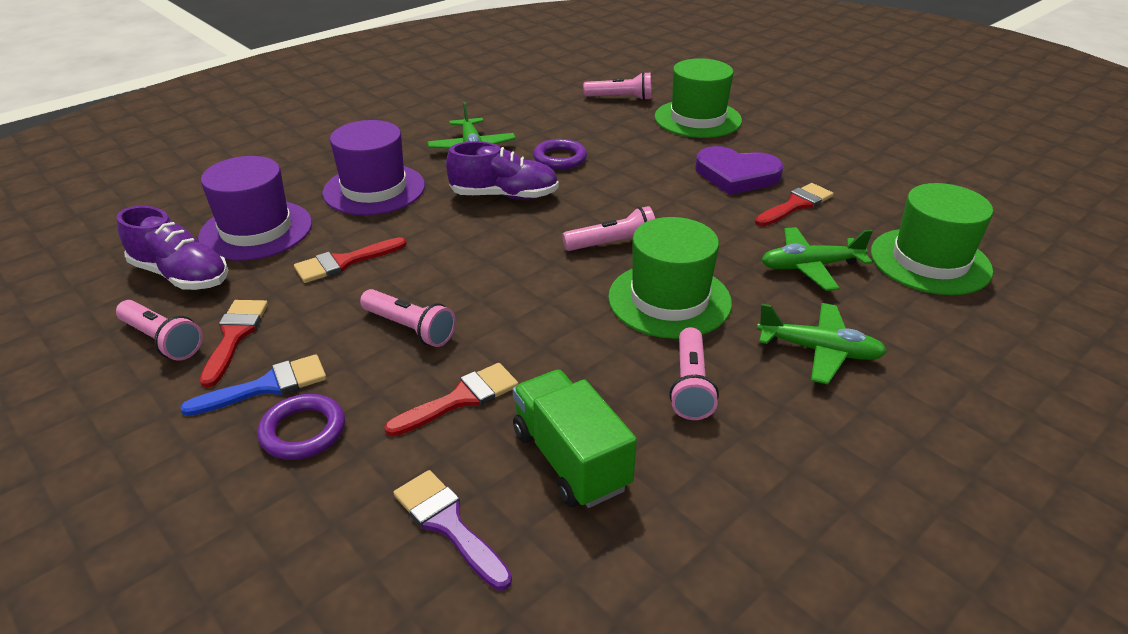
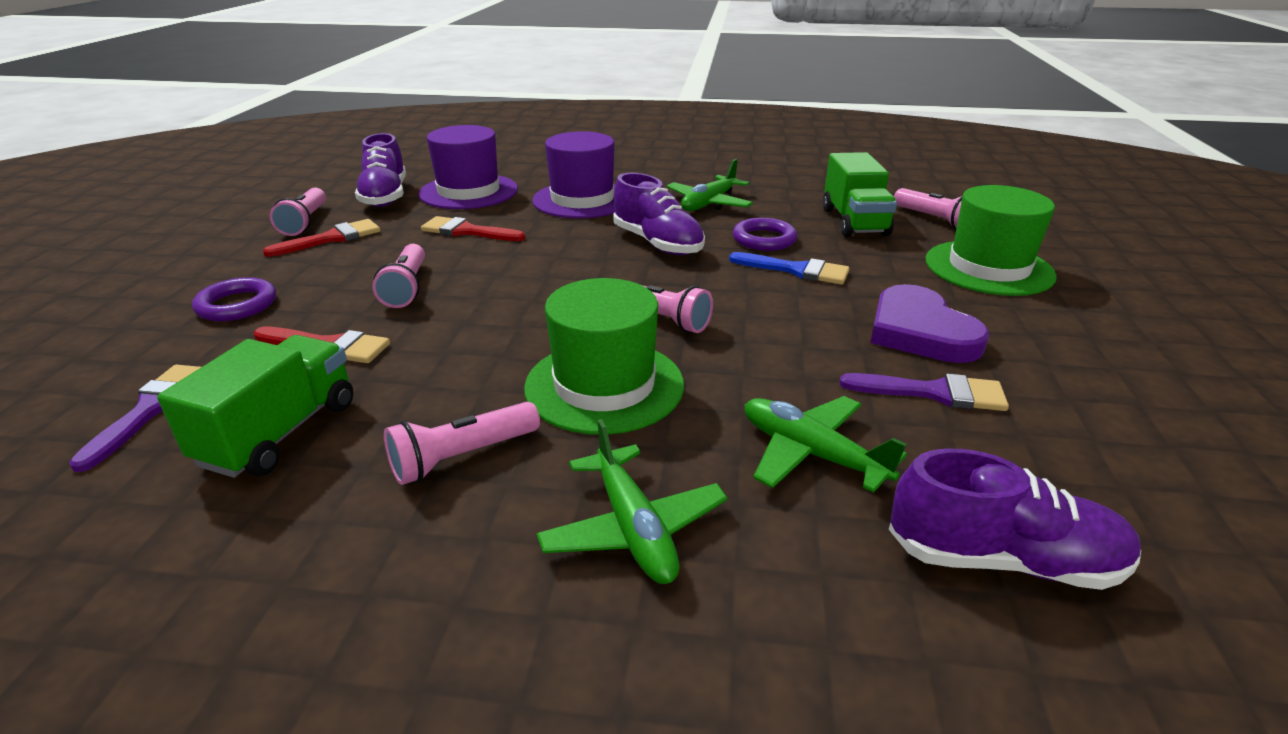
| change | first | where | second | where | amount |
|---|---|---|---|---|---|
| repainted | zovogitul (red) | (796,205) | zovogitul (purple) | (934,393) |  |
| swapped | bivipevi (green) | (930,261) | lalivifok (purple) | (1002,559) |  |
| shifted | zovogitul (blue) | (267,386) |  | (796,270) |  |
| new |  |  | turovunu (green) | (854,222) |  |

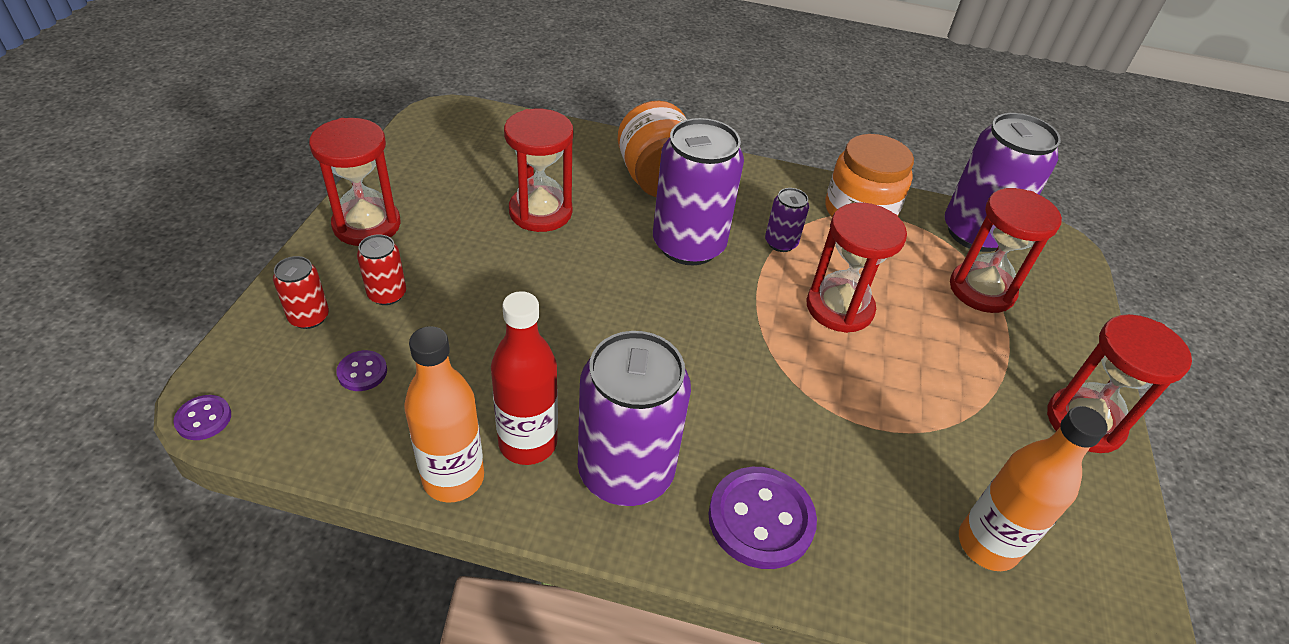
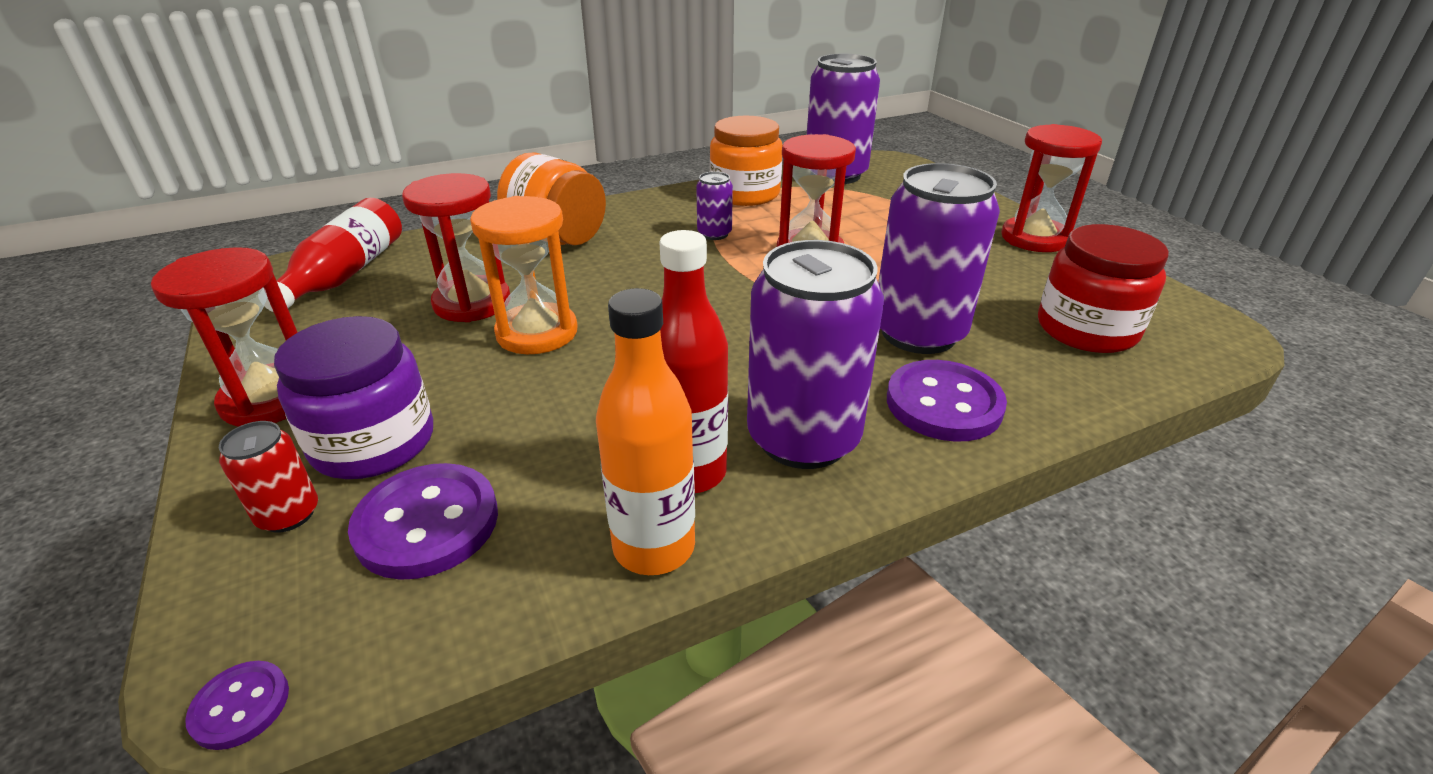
| change | first | where | second | where | amount |
|---|---|---|---|---|---|
| shifted | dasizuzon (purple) | (688,245) |  | (918,333) |  |
| gone | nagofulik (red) | (981,290) |  |  |  |
| swapped | dasizuzon (red) | (387,294) | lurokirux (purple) | (373,442) |  |
| scaled | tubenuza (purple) | (362,372) |  | (427,523) | x2.00 |
| swapped | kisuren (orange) | (987,545) | lurokirux (red) | (1086,329) |  |
| new |  |  | nagofulik (orange) | (537,332) |  |
| new |  |  | kisuren (red) | (346,274) |  |

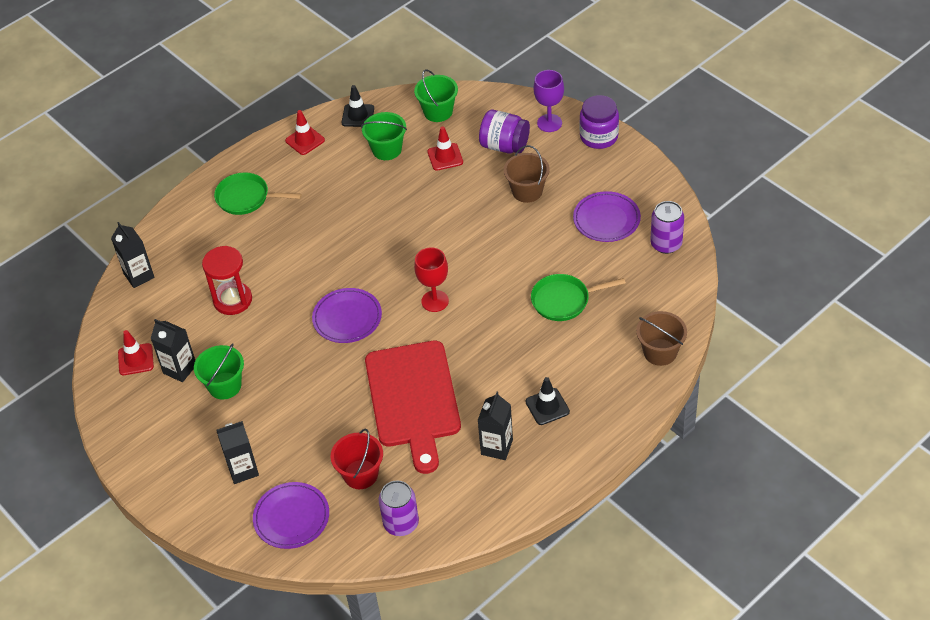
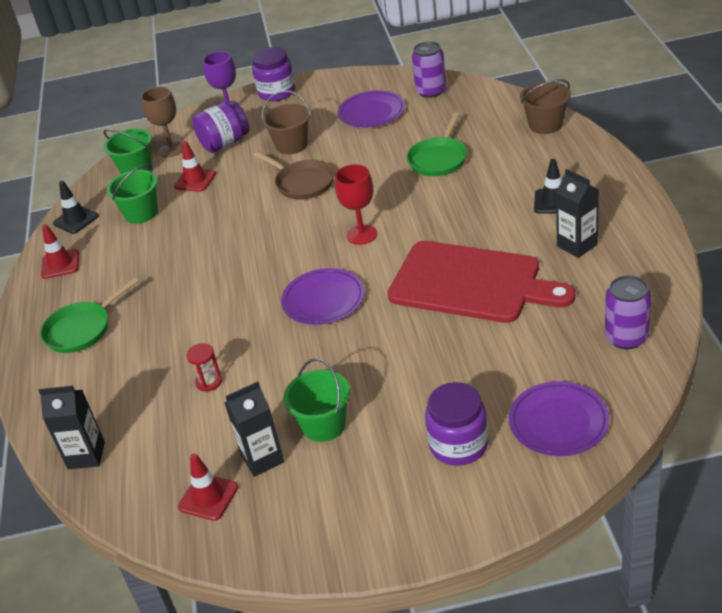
| change | first | where | second | where | amount |
|---|---|---|---|---|---|
| scaled | nagofulik (red) | (232,300) |  | (209,382) | x0.53 |
| swapped | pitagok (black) | (243,470) | lurokirux (purple) | (458,445) |  |
| gone | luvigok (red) | (360,474) |  |  |  |
| new |  |  | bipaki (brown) | (171,149) |  |
| new |  |  | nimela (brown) | (302,183) |  |

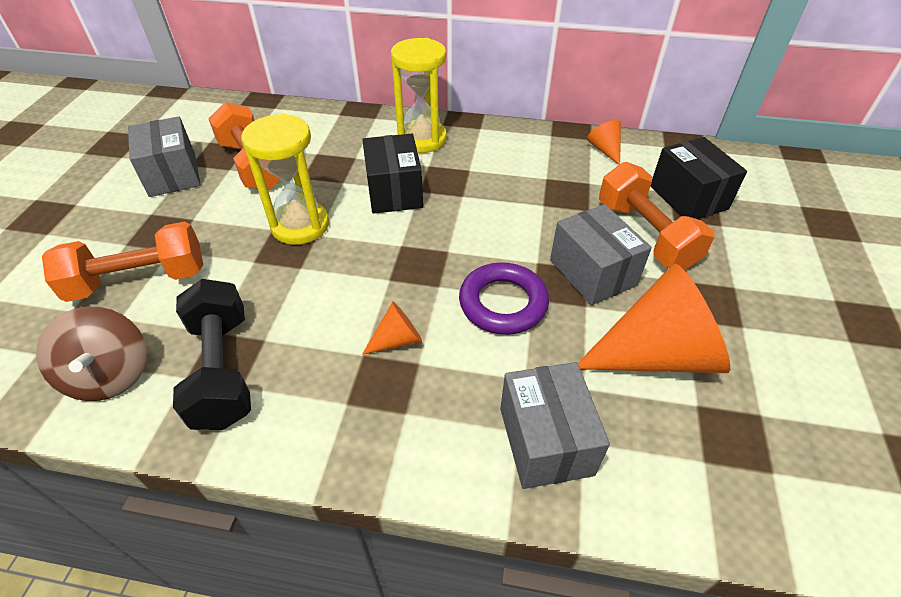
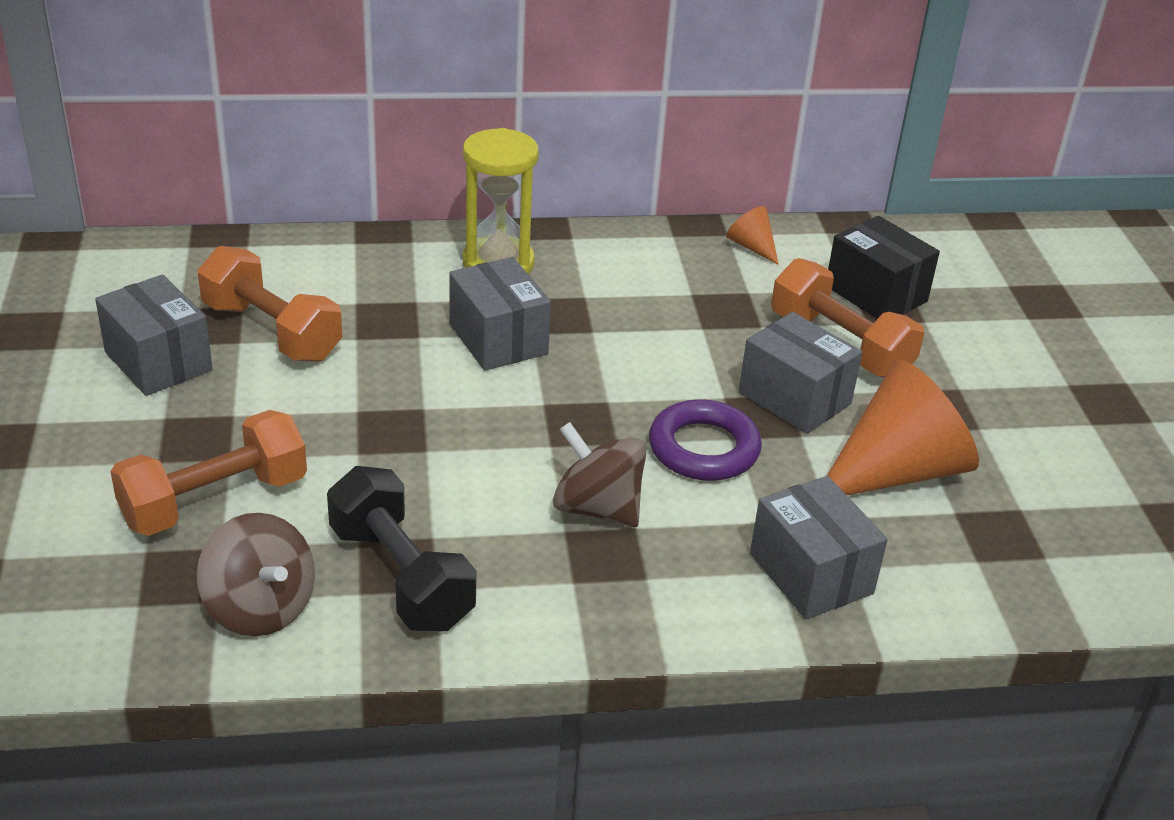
| change | first | where | second | where | amount |
|---|---|---|---|---|---|
| gone | nagofulik (yellow) | (300,225) |  |  |  |
| repainted | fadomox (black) | (394,192) | fadomox (grey) | (498,339) |  |
| swapped | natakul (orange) | (397,339) | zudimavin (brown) | (597,508) |  |

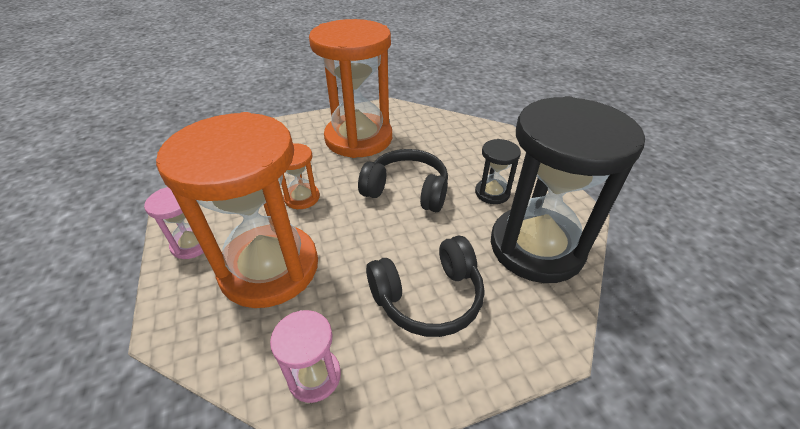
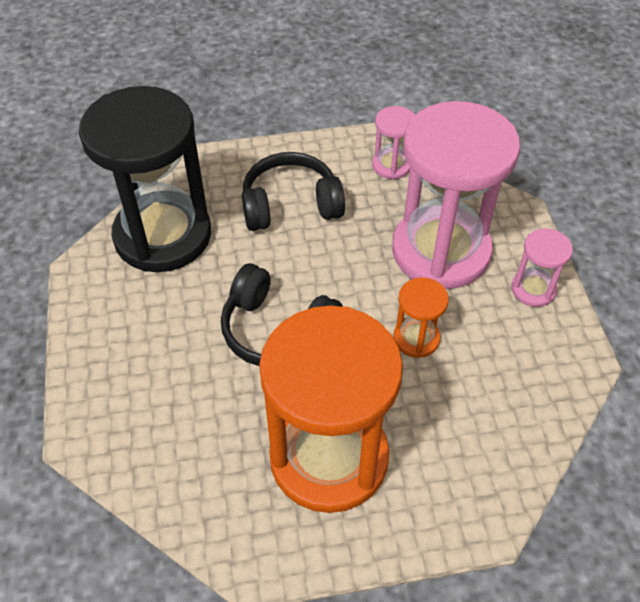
| change | first | where | second | where | amount |
|---|---|---|---|---|---|
| repainted | nagofulik (orange) | (270,268) | nagofulik (pink) | (441,251) |  |
| gone | nagofulik (black) | (492,193) |  |  |  |

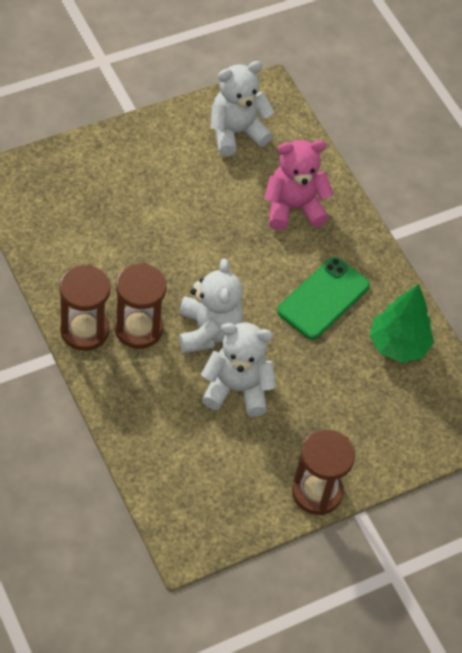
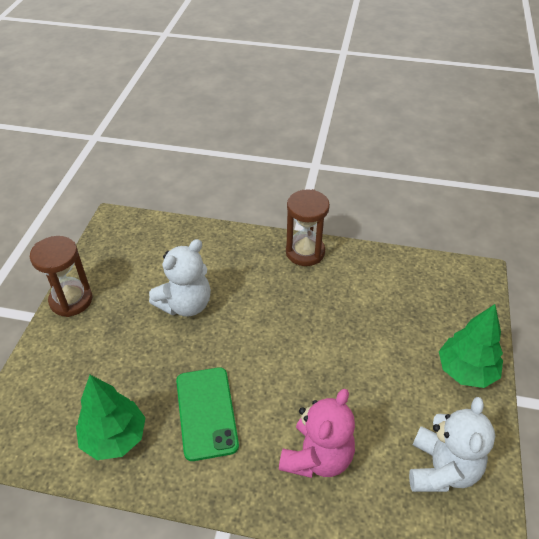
| change | first | where | second | where | amount |
|---|---|---|---|---|---|
| gone | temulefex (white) | (208,331) |  |  |  |
| gone | nagofulik (brown) | (138,328) |  |  |  |
| new |  |  | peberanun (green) | (466,371) |  |

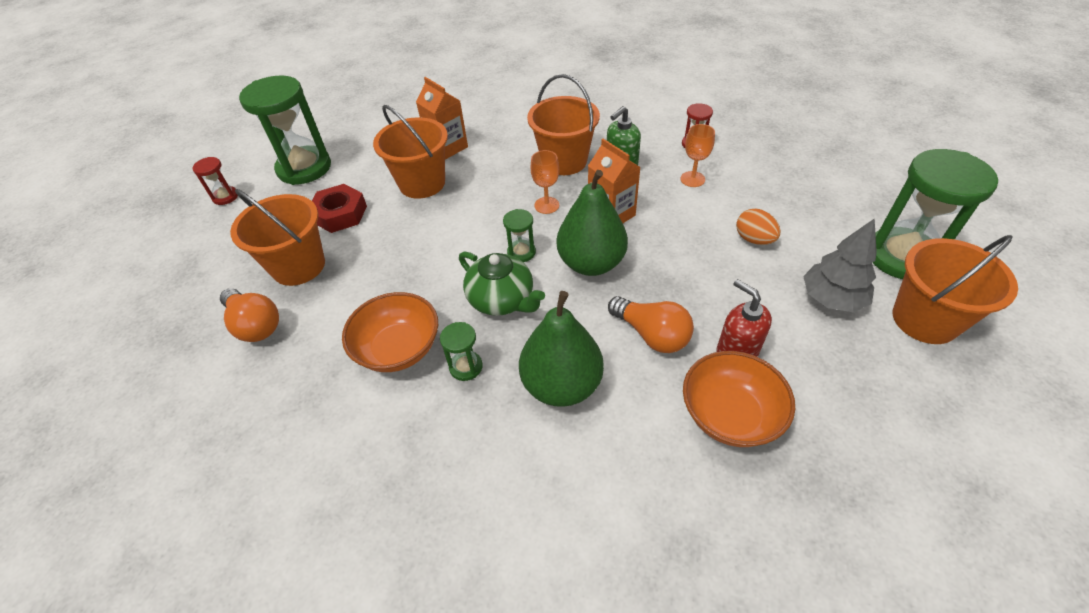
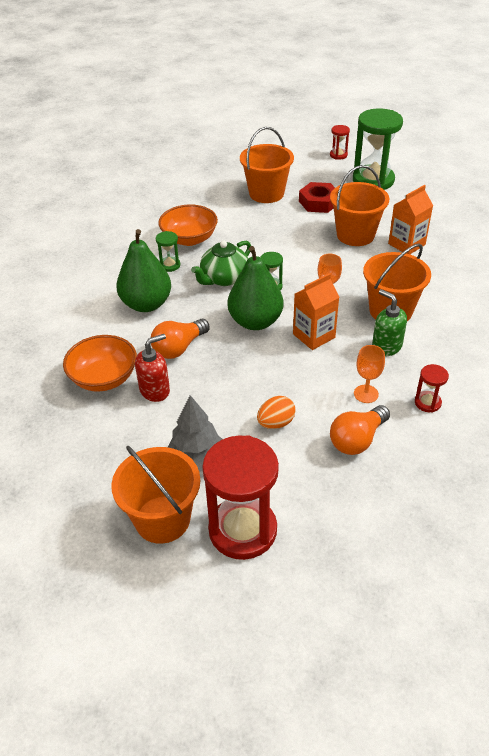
| change | first | where | second | where | amount |
|---|---|---|---|---|---|
| repainted | nagofulik (green) | (901,257) | nagofulik (red) | (242,530) |  |
| shifted | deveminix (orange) | (255,325) |  | (357,440) |  |

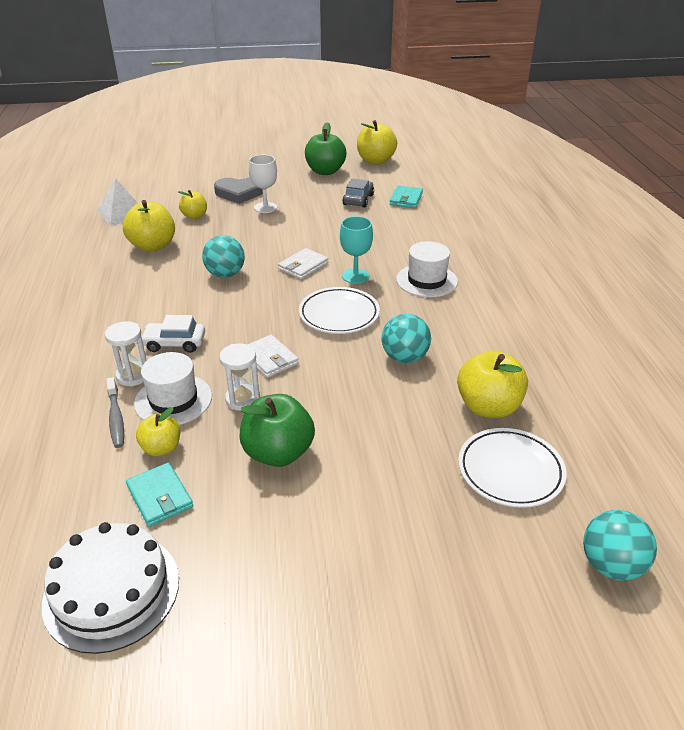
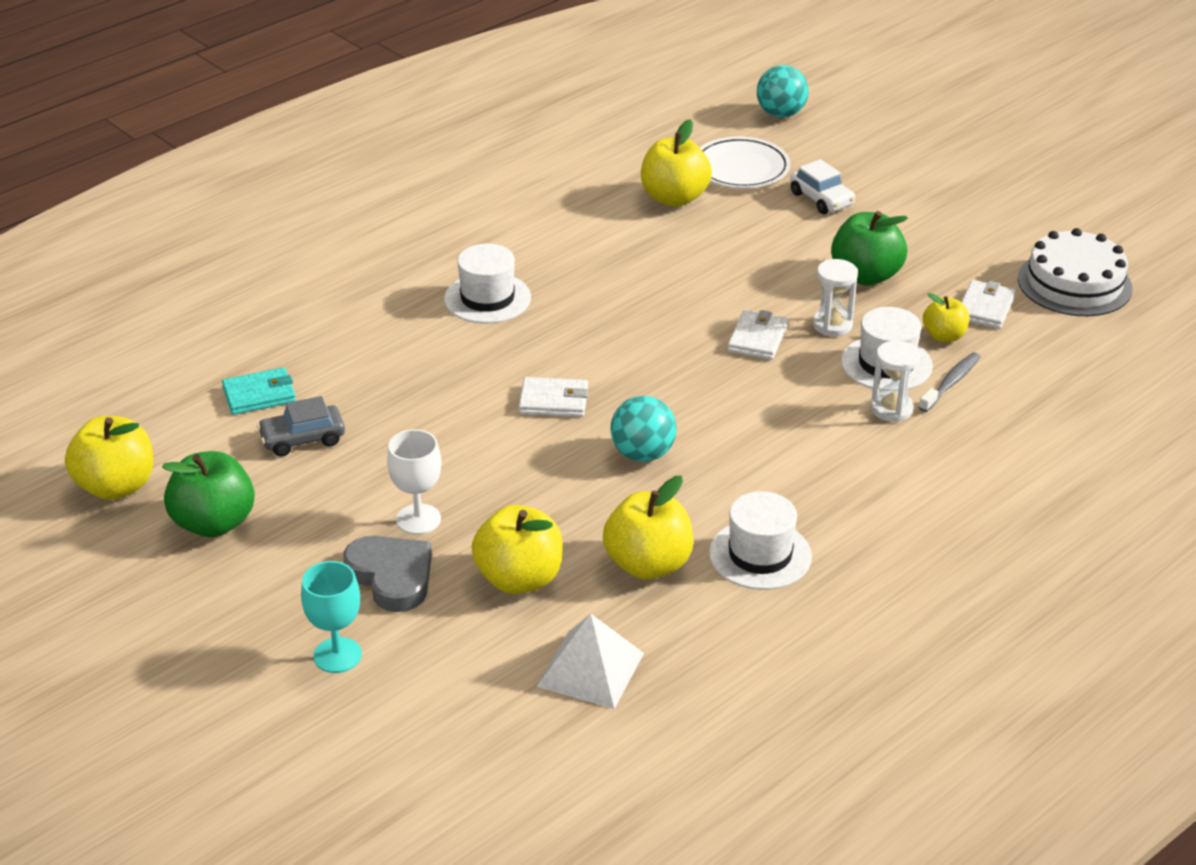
| change | first | where | second | where | amount |
|---|---|---|---|---|---|
| scaled | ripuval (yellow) | (194,216) |  | (519,579) | x1.69 |
| shifted | bipaki (turquoise) | (355,276) |  | (337,655) |  |
| gone | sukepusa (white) | (339,314) |  |  |  |
| gone | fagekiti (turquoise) | (404,357) |  |  |  |
| shifted | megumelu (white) | (175,343) |  | (821,199) |  |
| repainted | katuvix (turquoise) | (160,497) | katuvix (white) | (985,308) |  |
| new |  |  | bivipevi (white) | (760,555) |  |

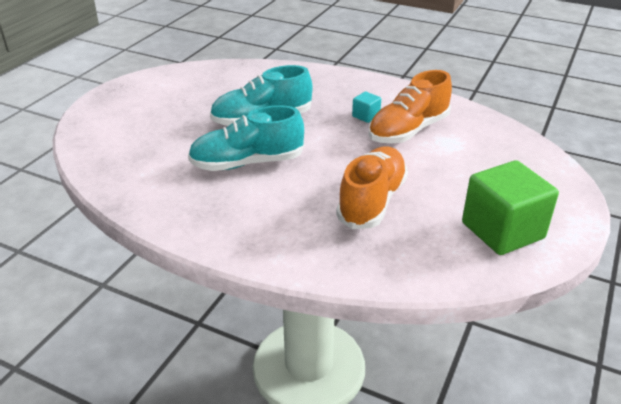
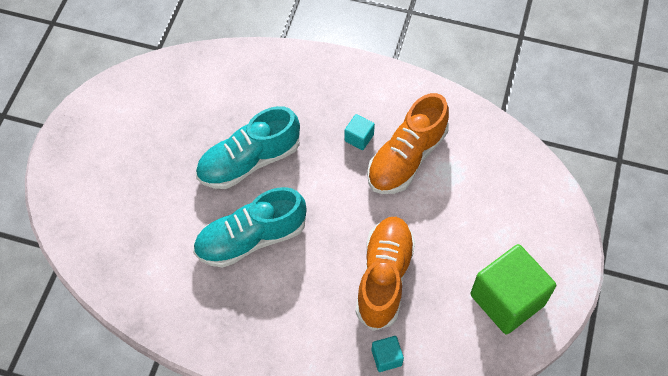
| change | first | where | second | where | amount |
|---|---|---|---|---|---|
| new |  |  | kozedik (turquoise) | (386,357) |  |

